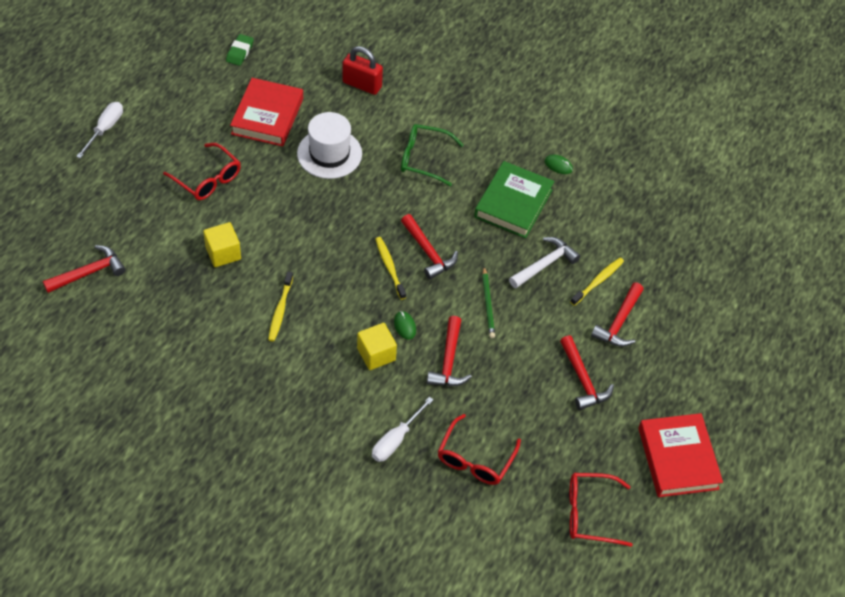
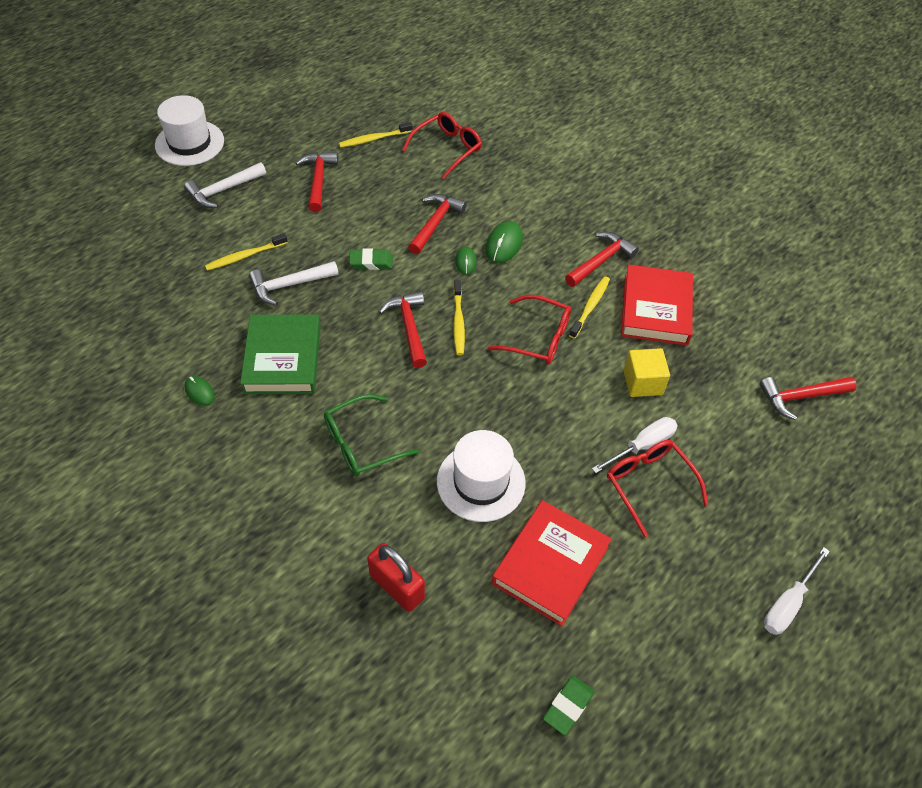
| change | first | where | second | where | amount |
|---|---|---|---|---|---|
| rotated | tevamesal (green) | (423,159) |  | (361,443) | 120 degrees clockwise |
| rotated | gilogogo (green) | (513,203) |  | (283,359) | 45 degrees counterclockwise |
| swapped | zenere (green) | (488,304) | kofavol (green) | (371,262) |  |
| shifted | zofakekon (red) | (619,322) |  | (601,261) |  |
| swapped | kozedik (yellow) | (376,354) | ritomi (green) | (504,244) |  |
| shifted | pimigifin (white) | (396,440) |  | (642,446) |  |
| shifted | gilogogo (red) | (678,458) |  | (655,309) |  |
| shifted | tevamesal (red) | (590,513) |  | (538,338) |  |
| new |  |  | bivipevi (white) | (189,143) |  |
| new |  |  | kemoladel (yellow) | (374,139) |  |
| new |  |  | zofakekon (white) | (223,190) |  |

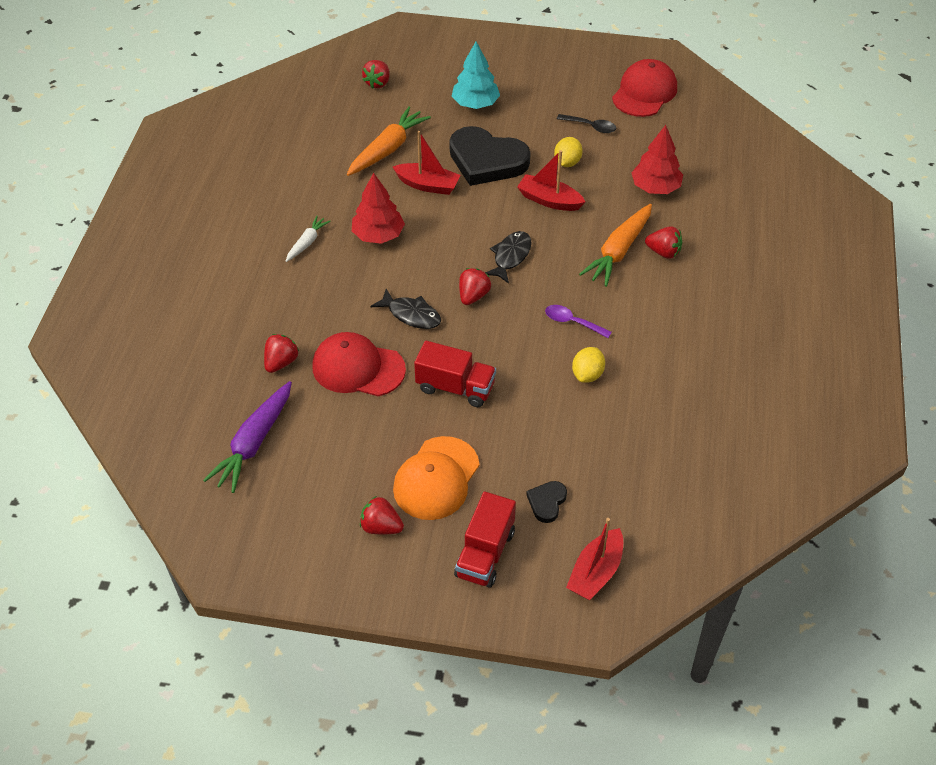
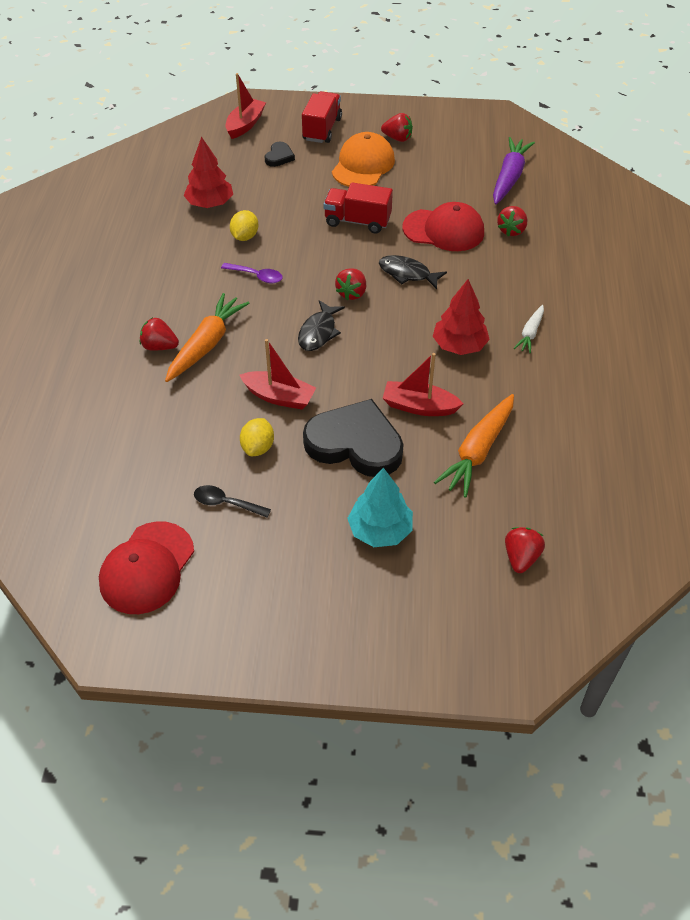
| change | first | where | second | where | amount |
|---|---|---|---|---|---|
| shifted | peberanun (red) | (655,187) |  | (210,204) |  |

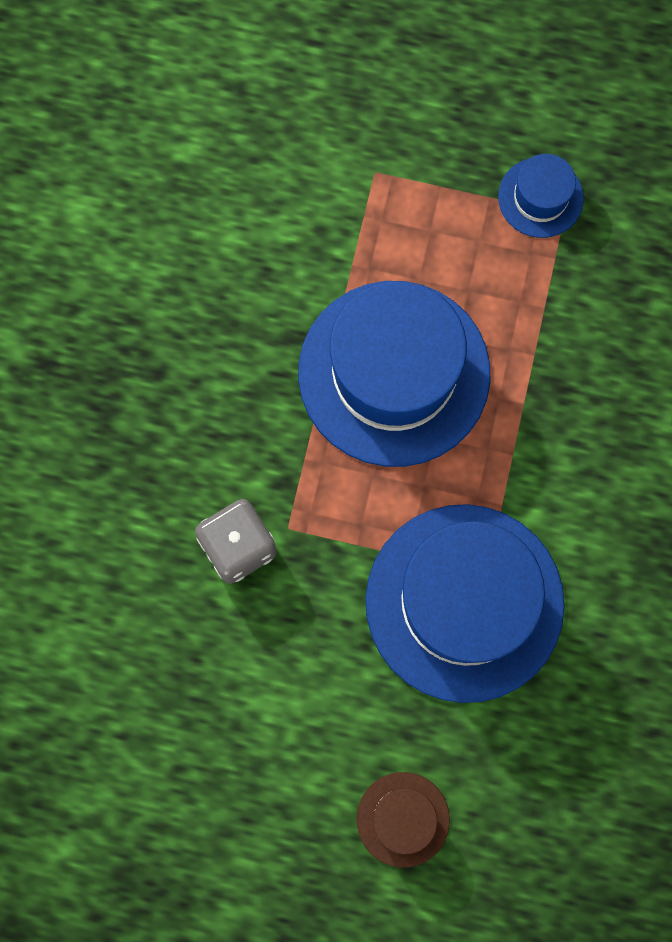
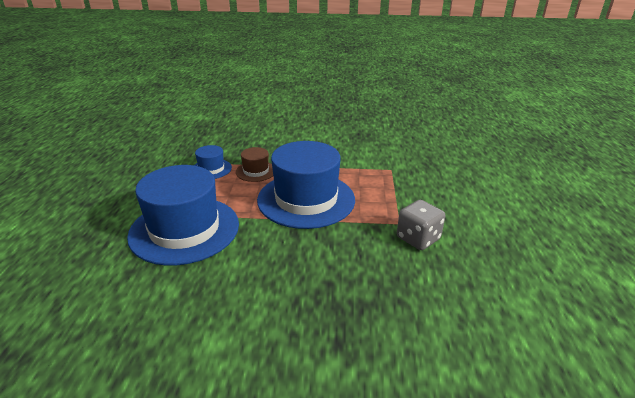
| change | first | where | second | where | amount |
|---|---|---|---|---|---|
| shifted | bivipevi (blue) | (464,602) |  | (184,229) |  |
| shifted | bivipevi (brown) | (403,819) |  | (256,171) |  |

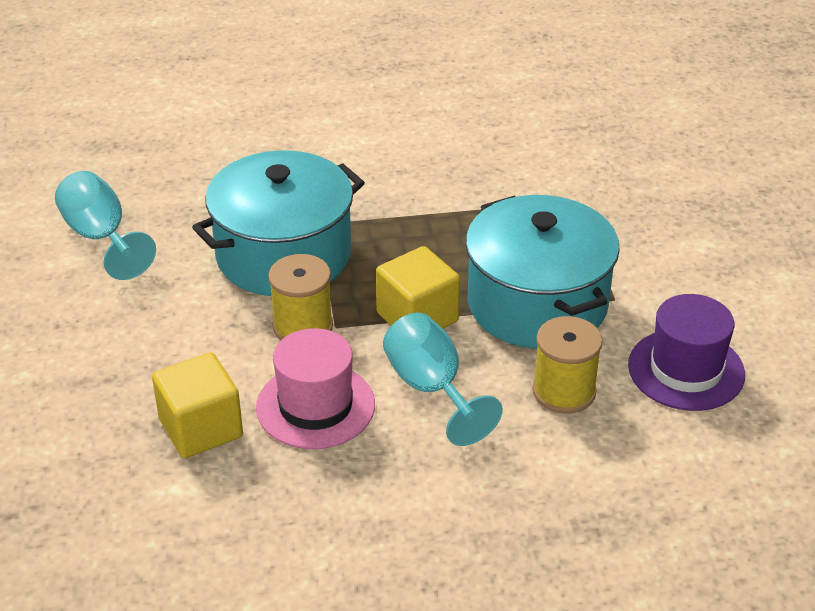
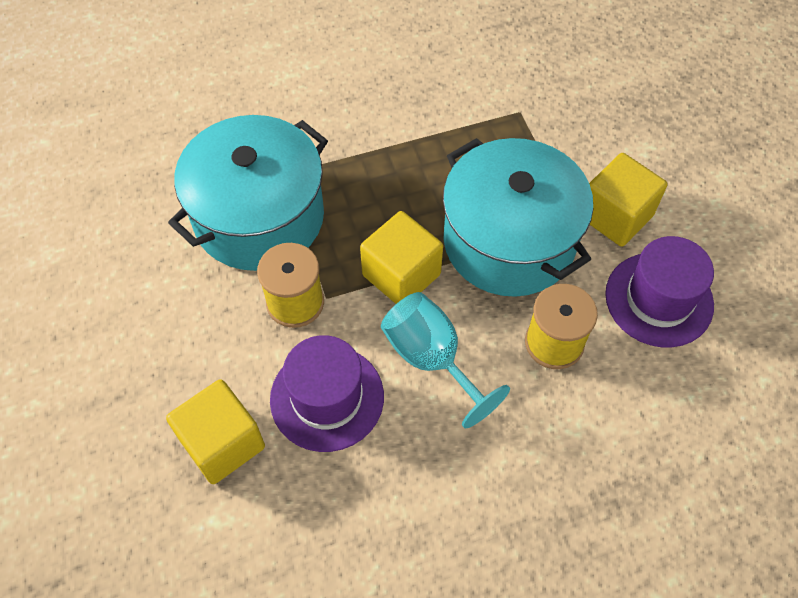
| change | first | where | second | where | amount |
|---|---|---|---|---|---|
| gone | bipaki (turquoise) | (101,237) |  |  |  |
| repainted | bivipevi (pink) | (315,406) | bivipevi (purple) | (327,397) |  |
| new |  |  | kozedik (yellow) | (615,216) |  |

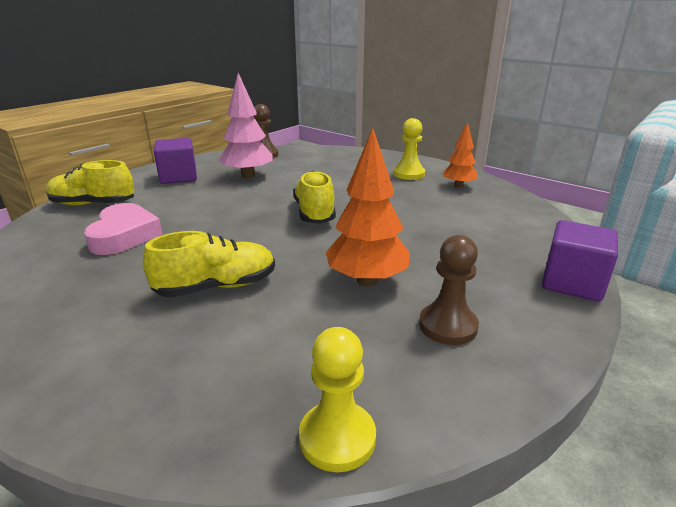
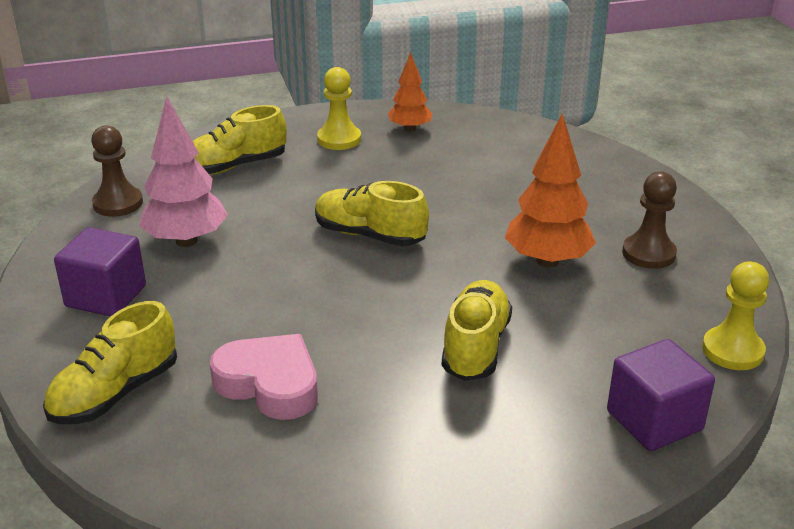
| change | first | where | second | where | amount |
|---|---|---|---|---|---|
| shifted | kozedik (purple) | (572,283) |  | (654,421) |  |
| new |  |  | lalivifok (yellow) | (235,166) |  |

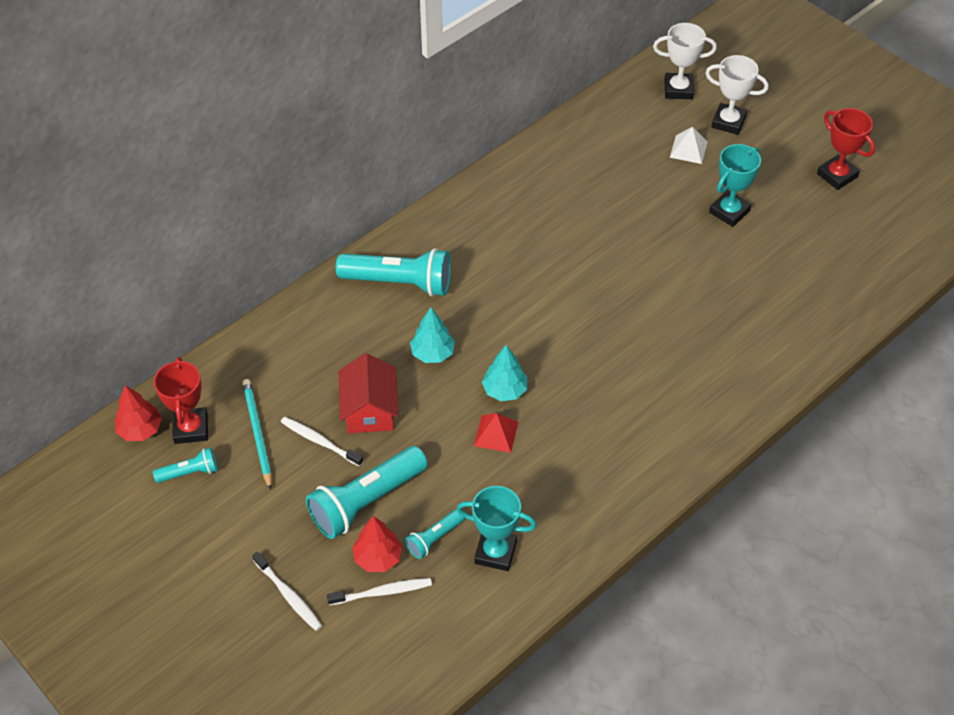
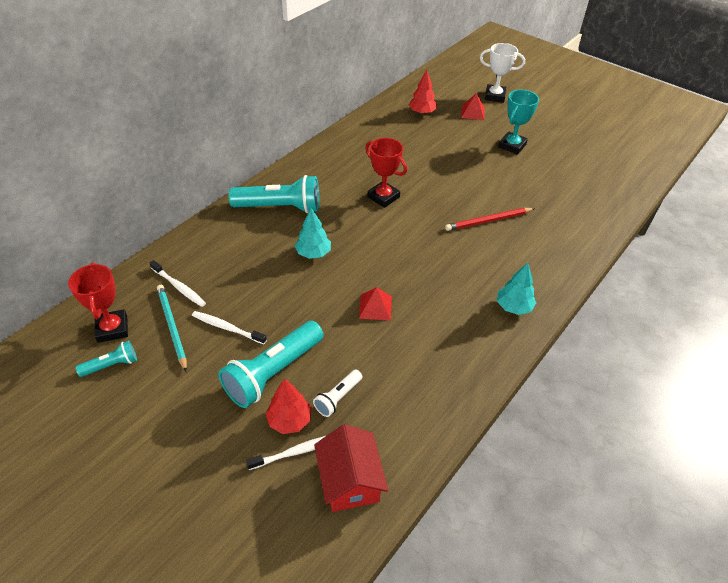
| change | first | where | second | where | amount |
|---|---|---|---|---|---|
| gone | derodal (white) | (678,89) |  |  |  |
| shifted | derodal (red) | (837,175) |  | (383,197) |  |
| repainted | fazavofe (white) | (688,149) | fazavofe (red) | (472,112) |  |
| shifted | peberanun (turquoise) | (504,390) |  | (513,307) |  |
| shifted | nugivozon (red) | (370,410) |  | (350,480) |  |
| shifted | peberanun (red) | (140,430) |  | (422,112) |  |
| gone | derodal (turquoise) | (495,552) |  |  |  |
| repainted | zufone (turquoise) | (434,539) | zufone (white) | (338,398) |  |
| shifted | kemoladel (white) | (288,595) |  | (179,287) |  |
| new |  |  | zenere (red) | (488,221) |  |

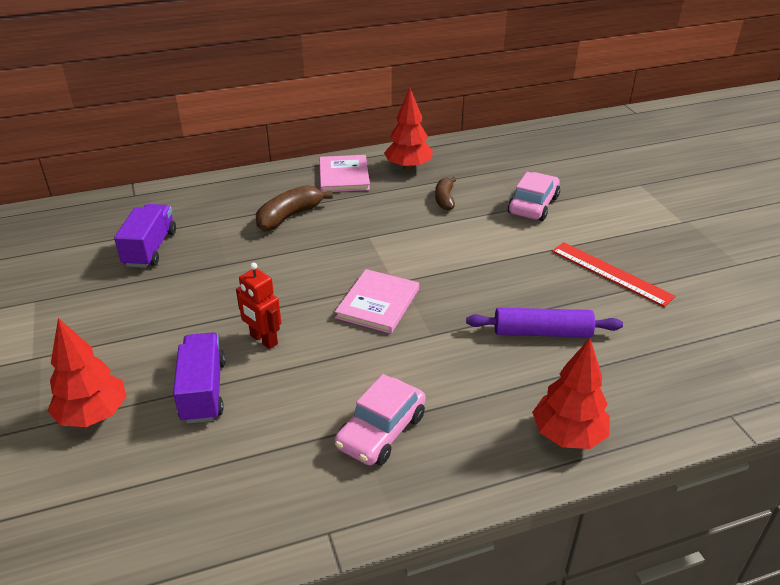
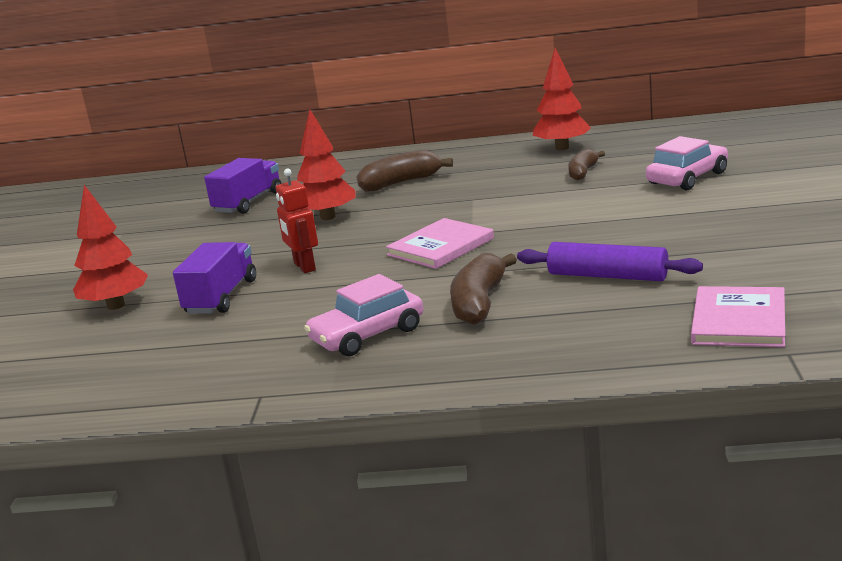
| change | first | where | second | where | amount |
|---|---|---|---|---|---|
| shifted | gilogogo (pink) | (344,176) |  | (739,321) |  |
| gone | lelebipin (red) | (611,273) |  |  |  |
| shifted | peberanun (red) | (567,435) |  | (327,217) |  |
| new |  |  | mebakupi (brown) | (479,303) |  |

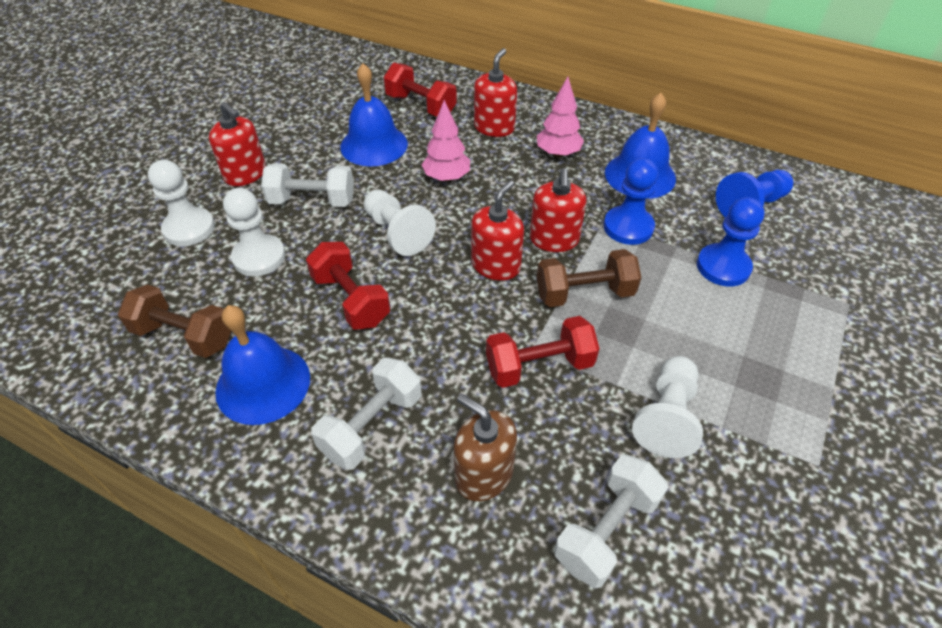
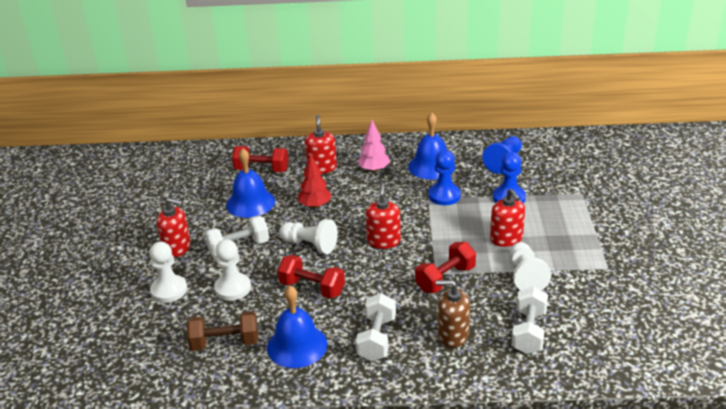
| change | first | where | second | where | amount |
|---|---|---|---|---|---|
| repainted | peberanun (pink) | (446,178) | peberanun (red) | (315,205) |  |
| shifted | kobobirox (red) | (554,239) |  | (506,238) |  |
| gone | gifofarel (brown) | (584,293) |  |  |  |

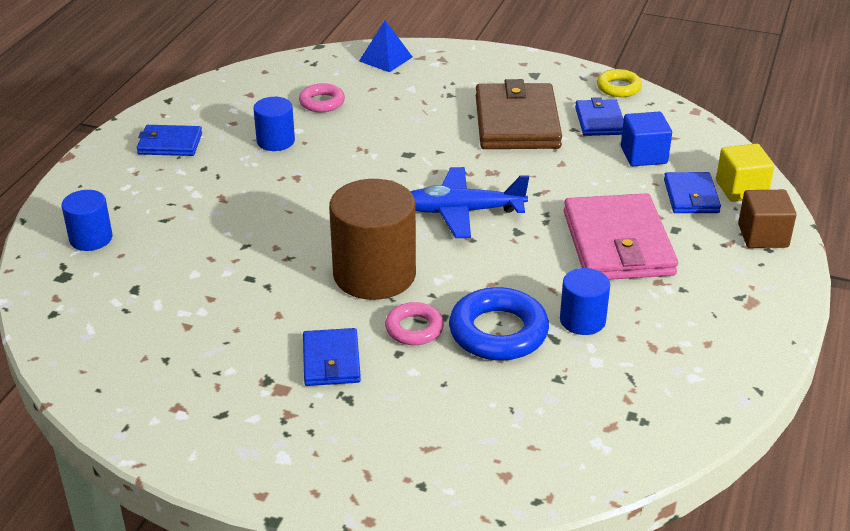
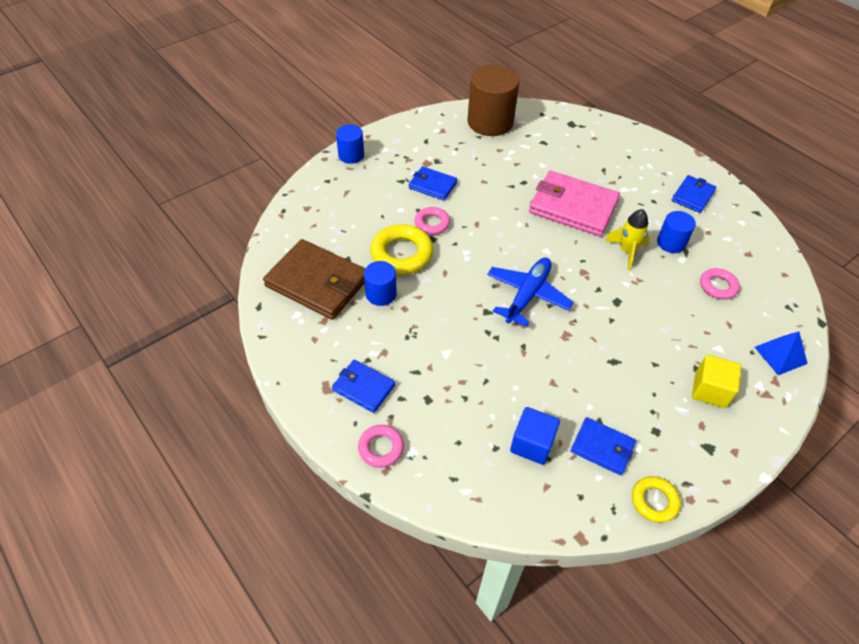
| change | first | where | second | where | amount |
|---|---|---|---|---|---|
| shifted | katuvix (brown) | (517,122) |  | (317,282) |  |
| shifted | kozedik (yellow) | (741,189) |  | (710,390) |  |
| shifted | katuvix (blue) | (691,196) |  | (363,387) |  |
| shifted | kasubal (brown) | (374,274) |  | (490,122) |  |
| shifted | kasubal (blue) | (91,238) |  | (351,155) |  |
| swapped | kozedik (brown) | (763,236) | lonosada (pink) | (381,448) |  |
| shifted | katuvix (pink) | (618,243) |  | (573,207) |  |
| repainted | lonosada (blue) | (498,332) | lonosada (yellow) | (401,254) |  |
| new |  |  | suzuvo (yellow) | (627,251) |  |

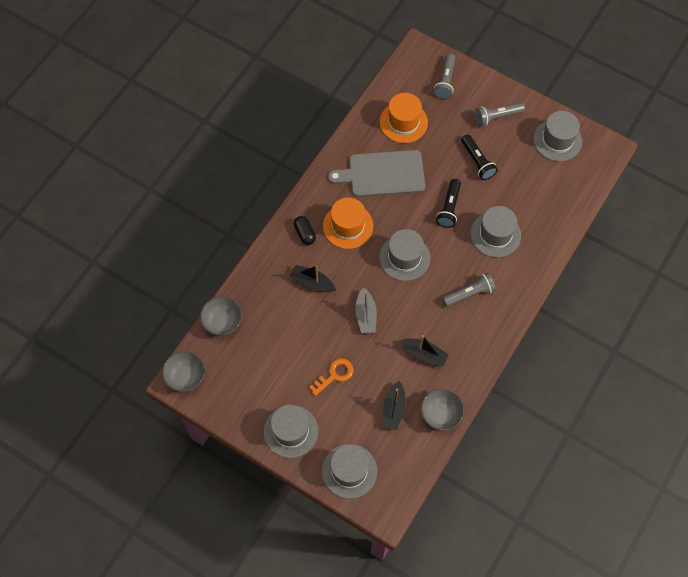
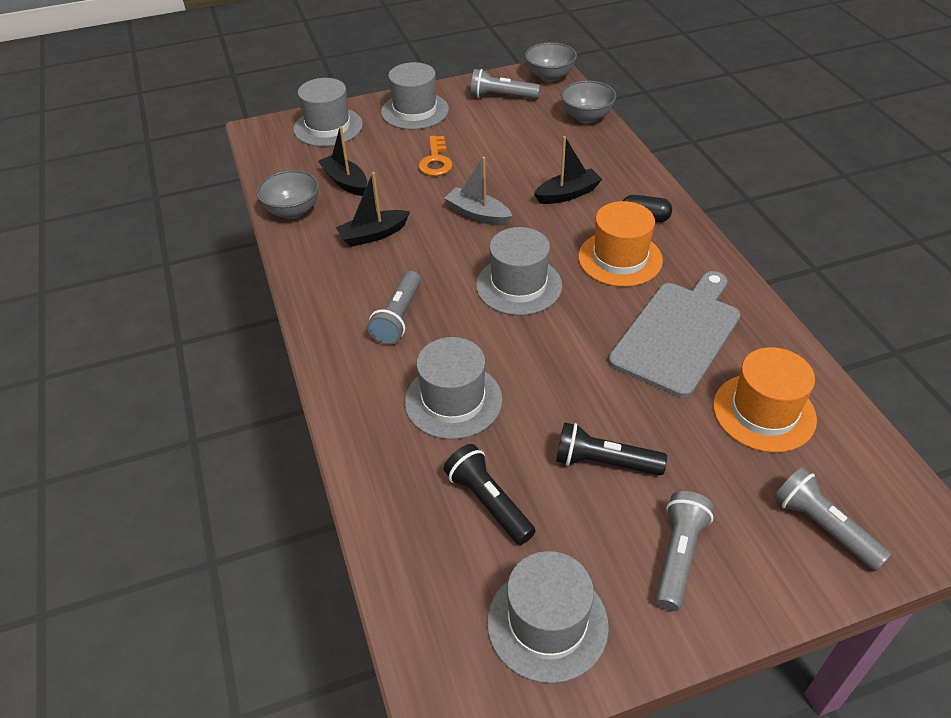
| change | first | where | second | where | amount |
|---|---|---|---|---|---|
| shifted | zufone (black) | (449,208) |  | (488,502) |  |
| new |  |  | zufone (grey) | (501,97) |  |

